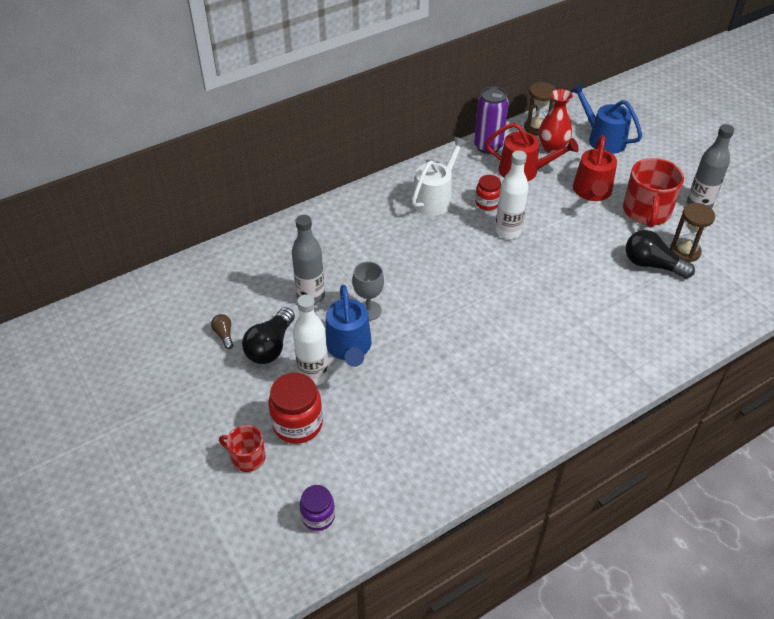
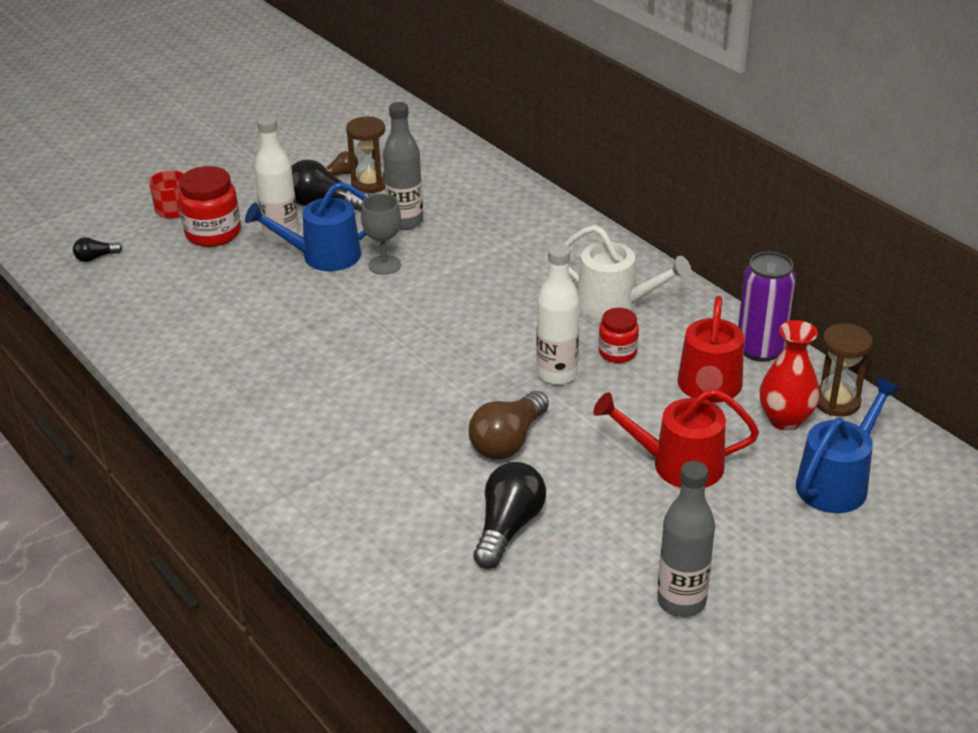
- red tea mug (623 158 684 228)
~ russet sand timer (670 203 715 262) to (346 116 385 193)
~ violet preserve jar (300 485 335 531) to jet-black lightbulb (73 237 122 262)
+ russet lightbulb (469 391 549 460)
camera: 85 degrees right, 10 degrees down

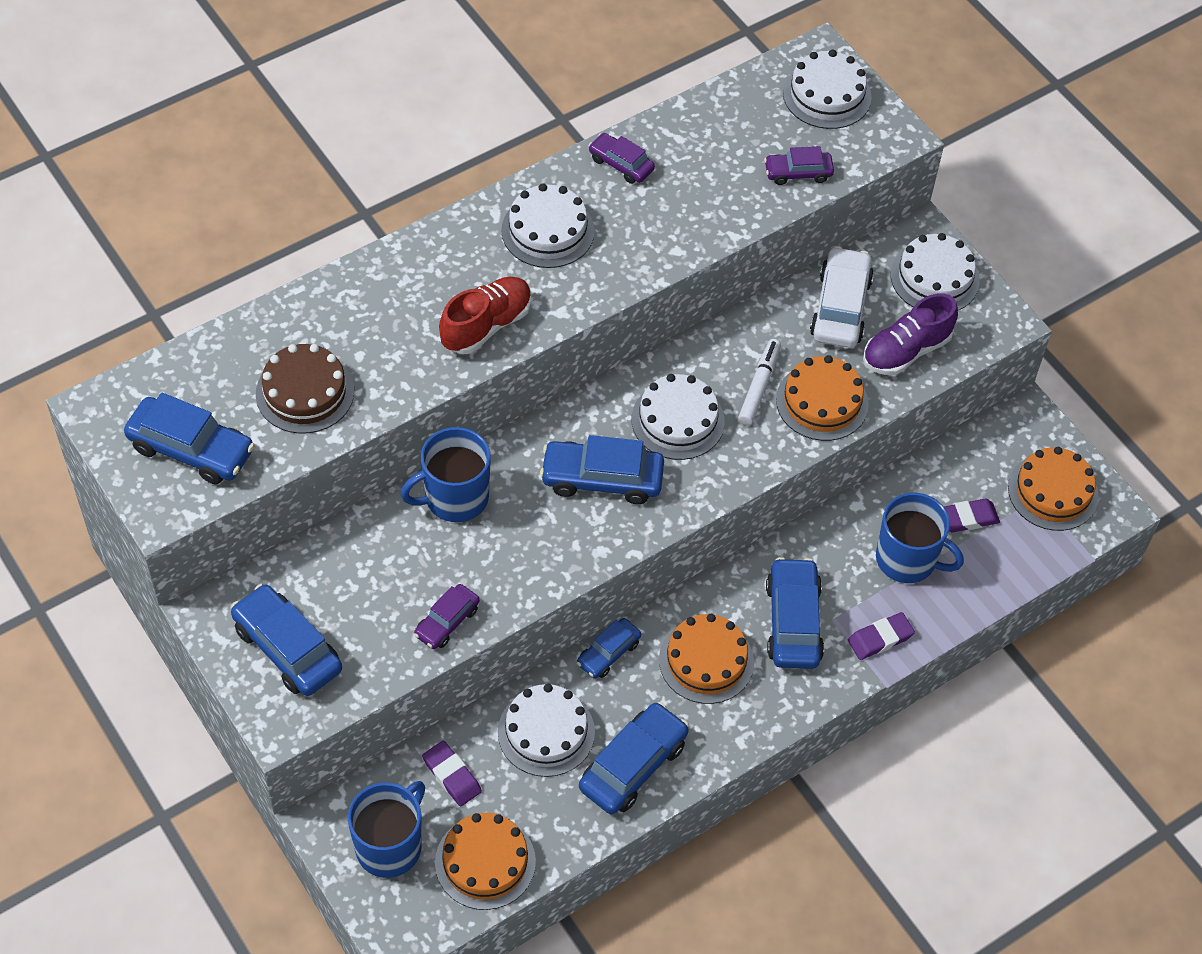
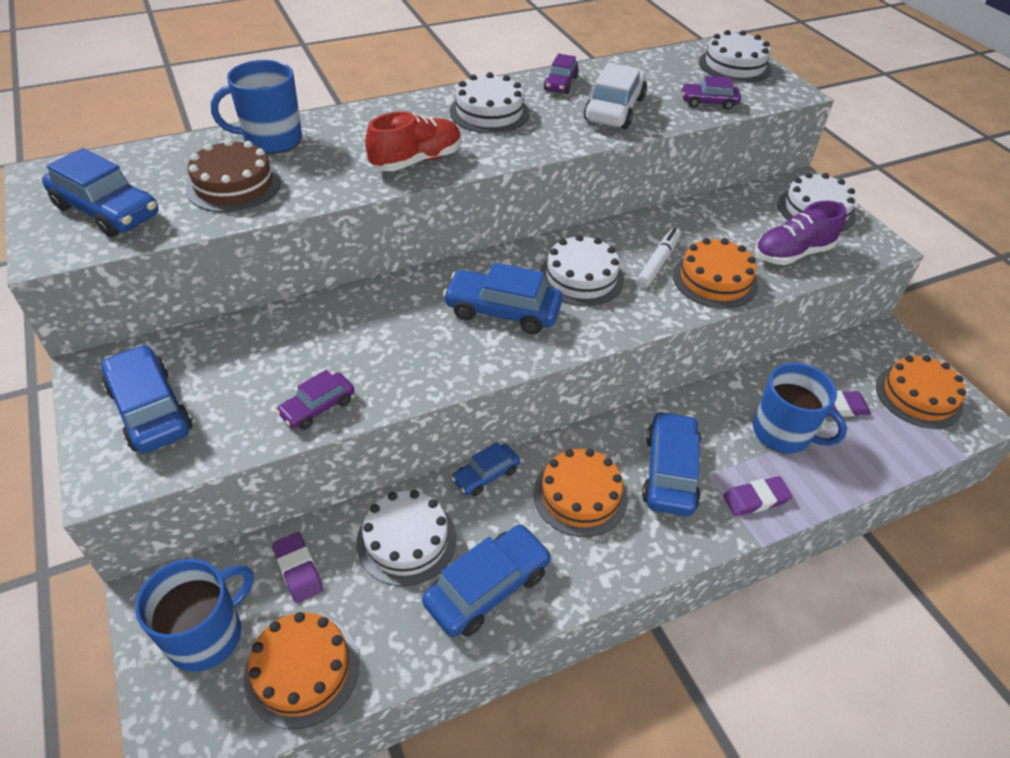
~ violet toy car (588 133 655 184) = (544 54 579 94) 120 degrees counterclockwise
~ white toy car (810 246 874 348) to (584 63 647 129)
~ cobalt tea mug (401 427 491 522) to (211 60 302 154)
camera: 10 degrees right, 10 degrees down

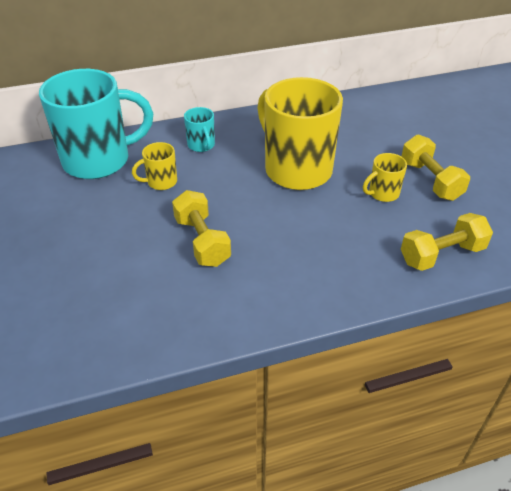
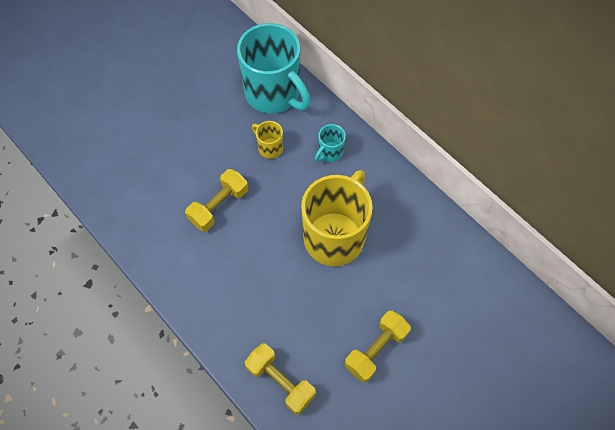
- bright yellow tea mug (363 153 407 202)
camera: 65 degrees right, 20 degrees up

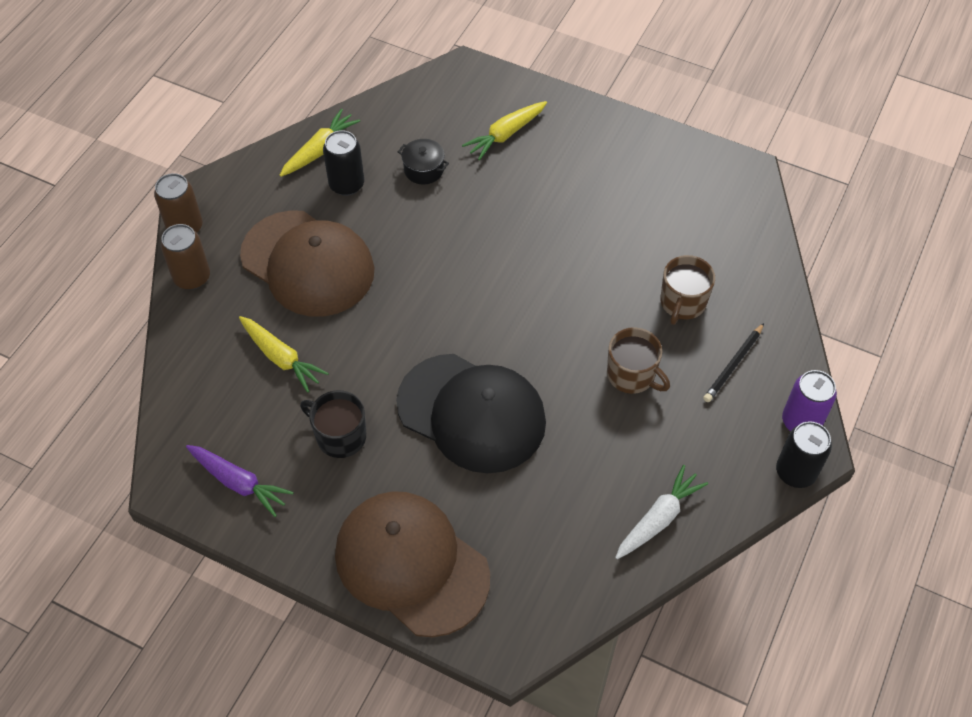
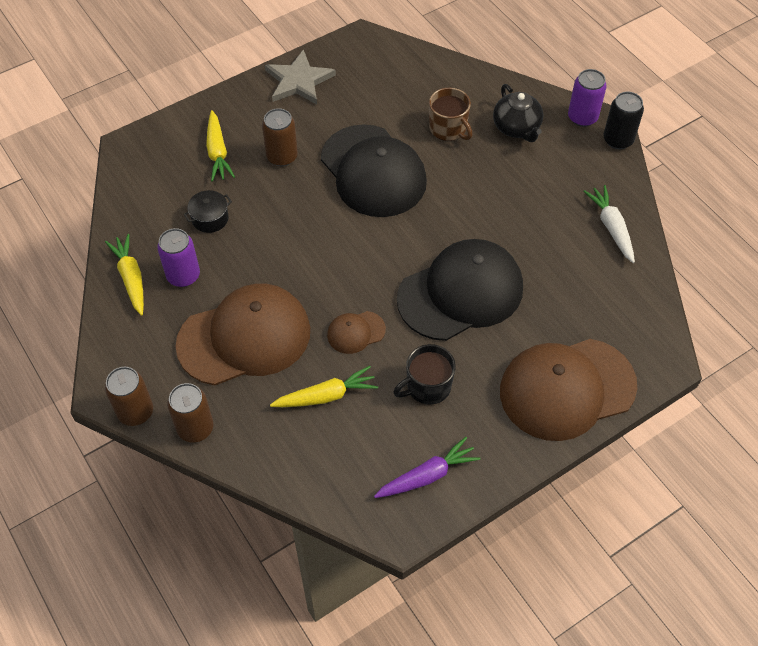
~ jet-black can (323 130 364 196) to violet can (157 228 200 287)
~ jet-black pencil (703 323 764 402) to jet-black teapot (493 84 543 142)
- russet tea mug (607 327 670 394)
+ gray star shape (265 49 336 105)
+ russet can (262 108 298 166)
+ jet-black peaked cap (321 124 427 217)
+ russet peaked cap (327 311 386 354)
camera: 60 degrees left, 0 degrees up

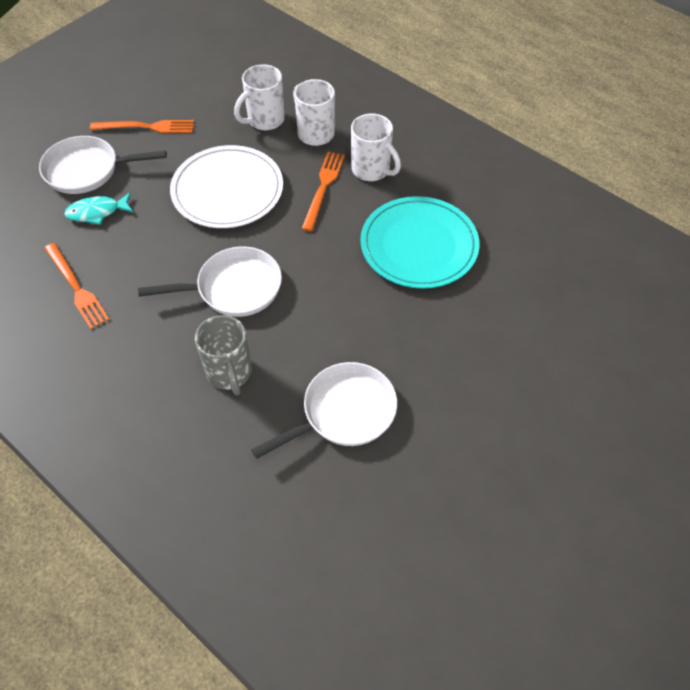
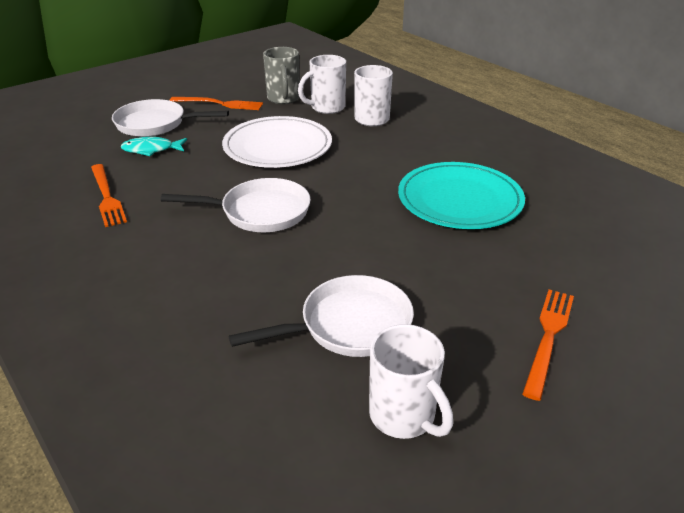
~ white tea mug (351 113 401 181) to (369 324 453 439)
~ orange-coloured table fork (301 152 345 232) to (523 289 574 401)
~ gray tea mug (195 315 252 395) to (263 47 300 104)
camera: 10 degrees right, 20 degrees down

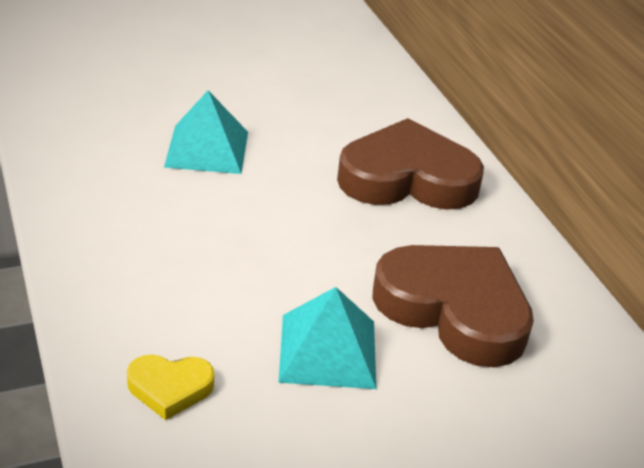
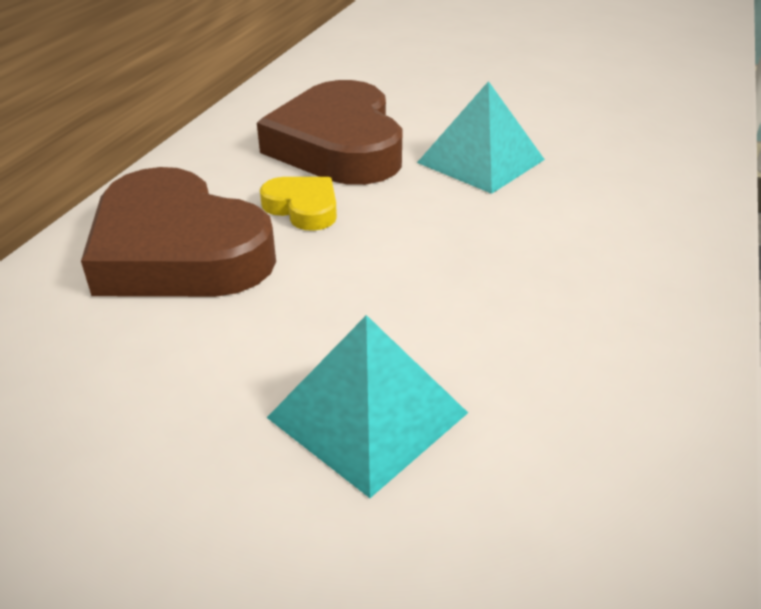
~ bright yellow heart (127 355 214 420) to (260 177 337 231)
camera: 135 degrees left, 0 degrees up

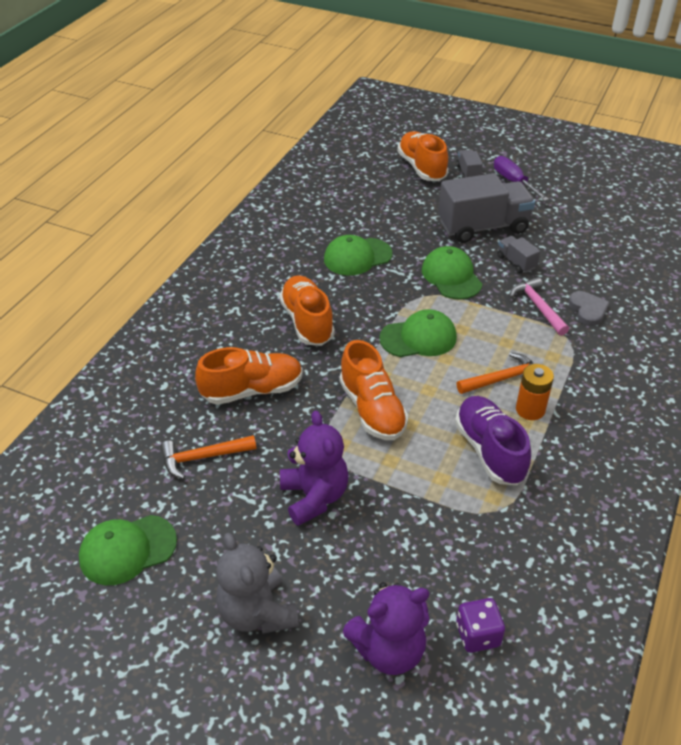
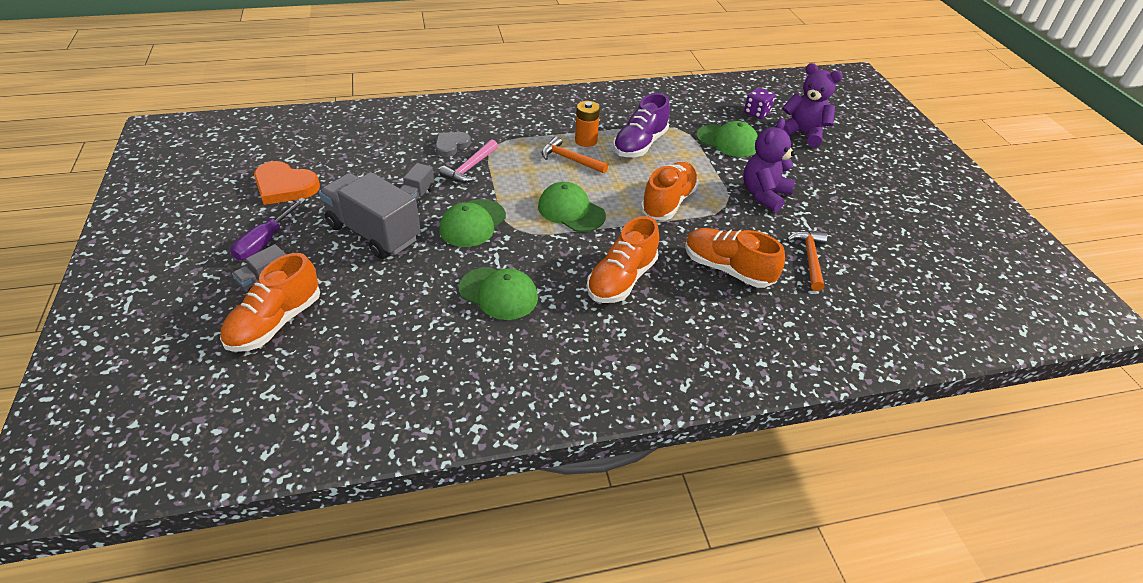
~ orange-coloured carpenter's hammer (161 435 256 479) = (787 231 827 291) 120 degrees counterclockwise
~ emerald peaked cap (79 515 177 585) to (696 121 758 157)
- gray stuffed bear (216 533 299 634)
+ orange-coloured heart (254 161 320 205)
camera: 130 degrees left, 0 degrees up

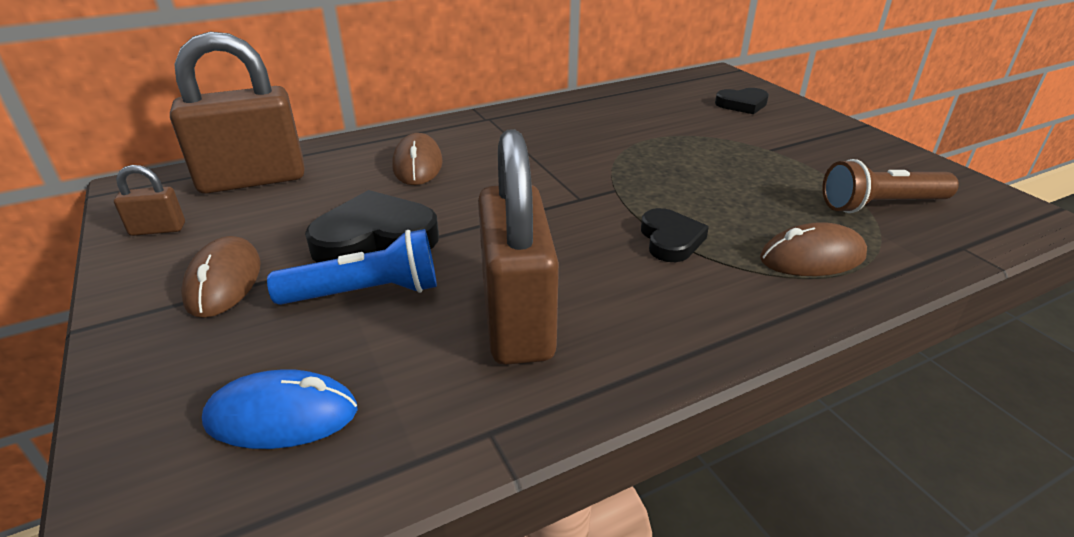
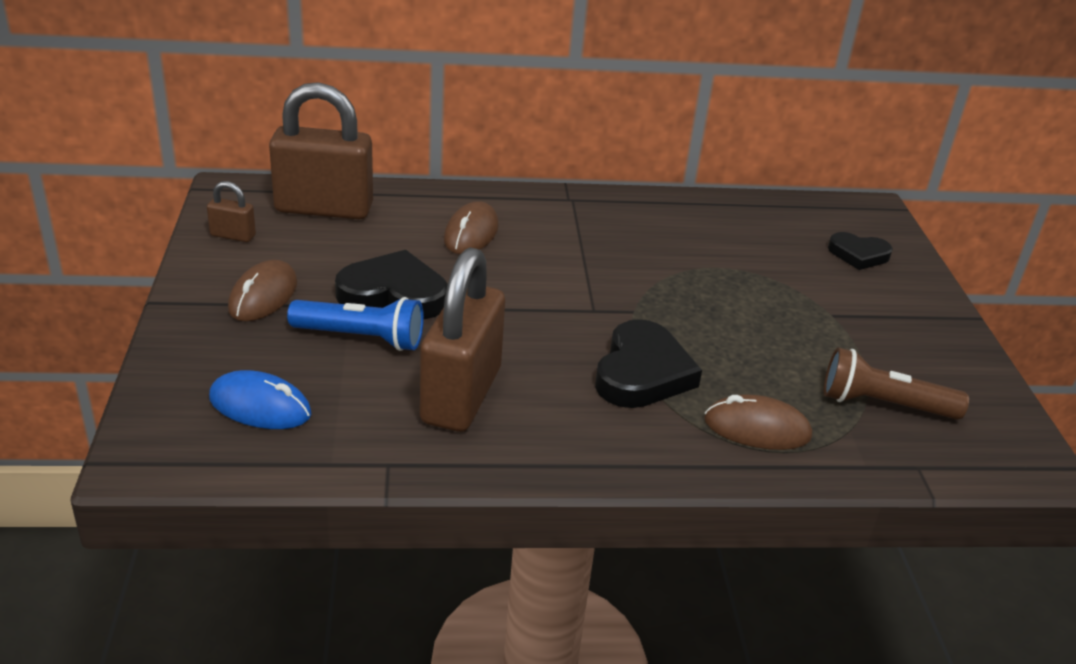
~ jet-black heart (641 208 709 262) = (595 319 702 408) x1.63
camera: 20 degrees right, 0 degrees up

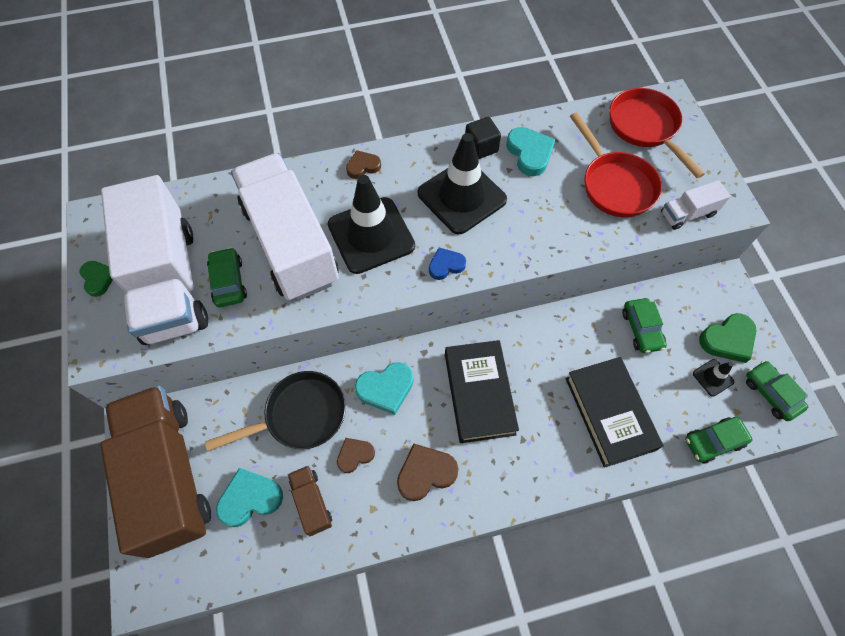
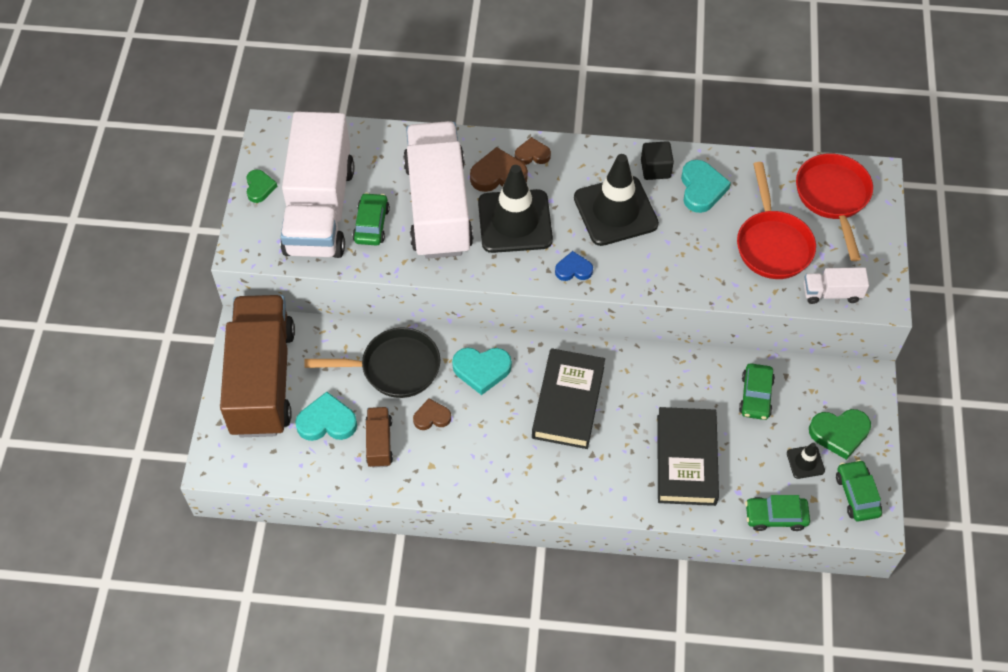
~ russet heart (397 443 459 501) to (470 147 528 192)
camera: 20 degrees right, 5 degrees down

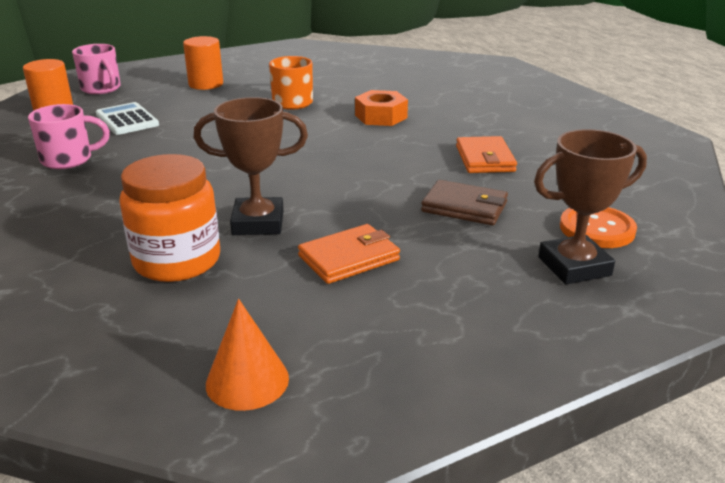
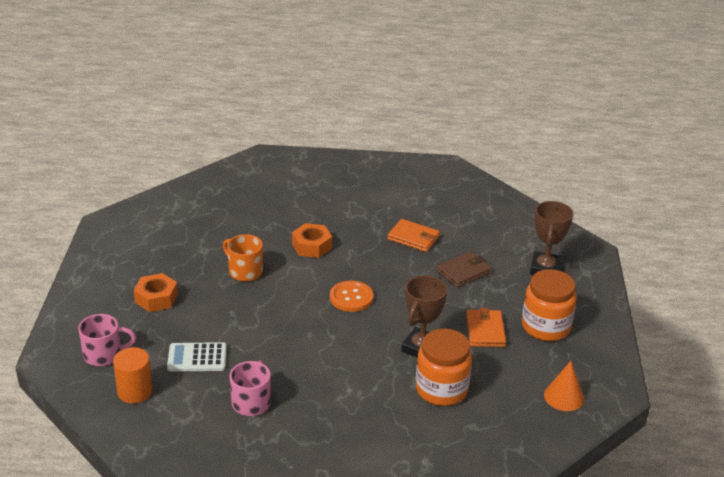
~ orange-coloured solid cylinder (183 36 223 90) to orange-coloured hexagon nut (134 273 178 312)
~ orange-coloured sewing button (560 207 637 248) to (330 280 373 312)
+ orange-coloured preserve jar (522 269 577 341)
camera: 60 degrees left, 5 degrees up

